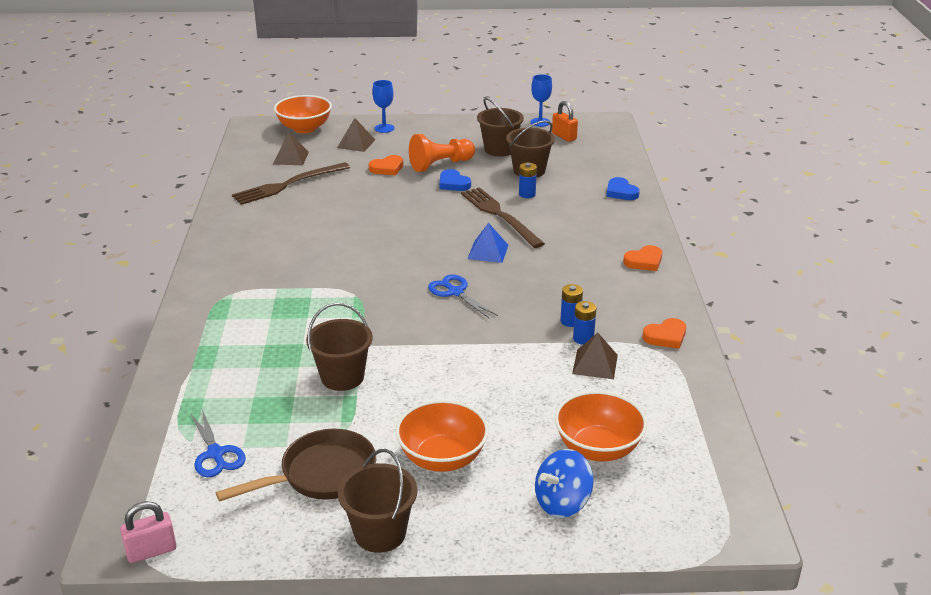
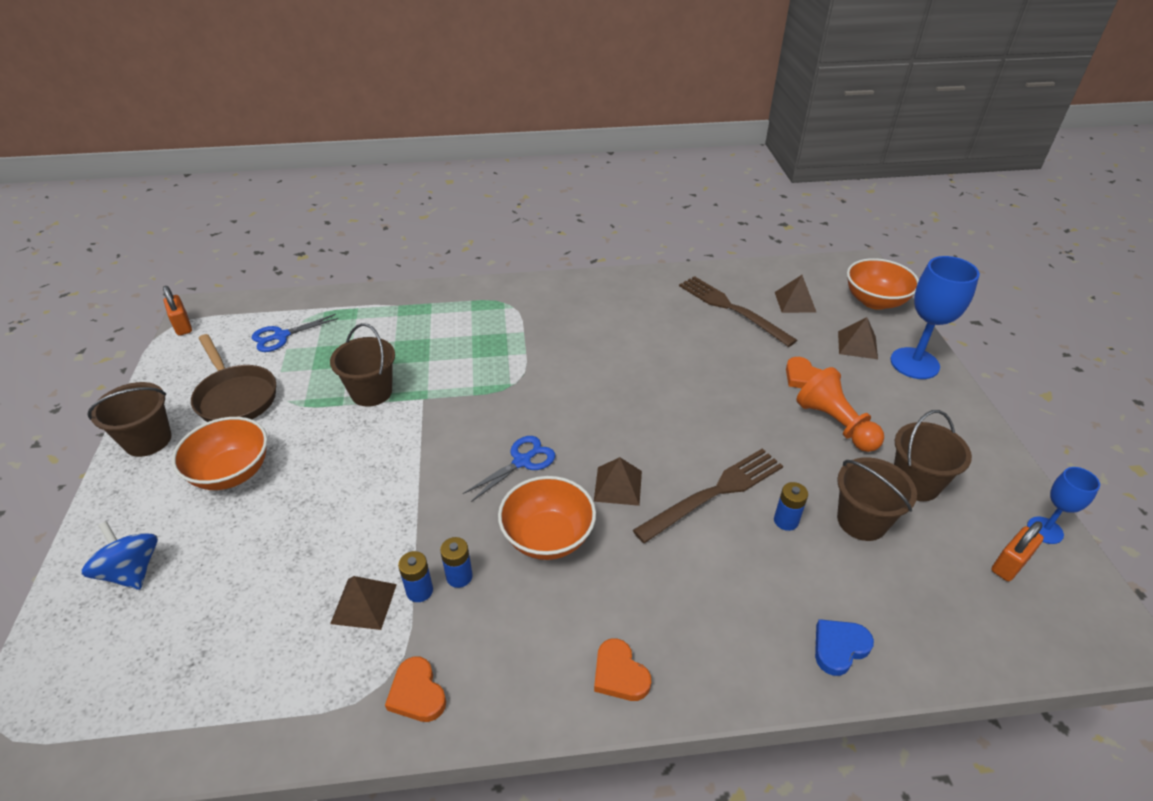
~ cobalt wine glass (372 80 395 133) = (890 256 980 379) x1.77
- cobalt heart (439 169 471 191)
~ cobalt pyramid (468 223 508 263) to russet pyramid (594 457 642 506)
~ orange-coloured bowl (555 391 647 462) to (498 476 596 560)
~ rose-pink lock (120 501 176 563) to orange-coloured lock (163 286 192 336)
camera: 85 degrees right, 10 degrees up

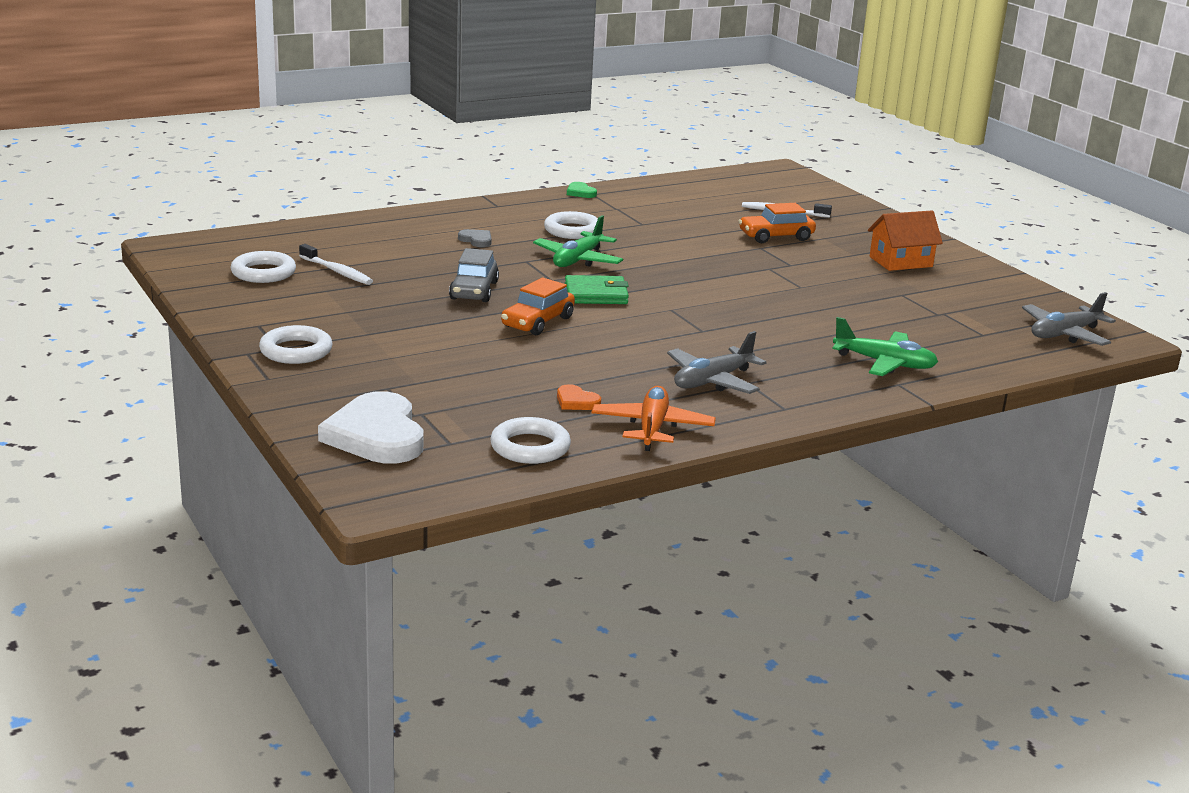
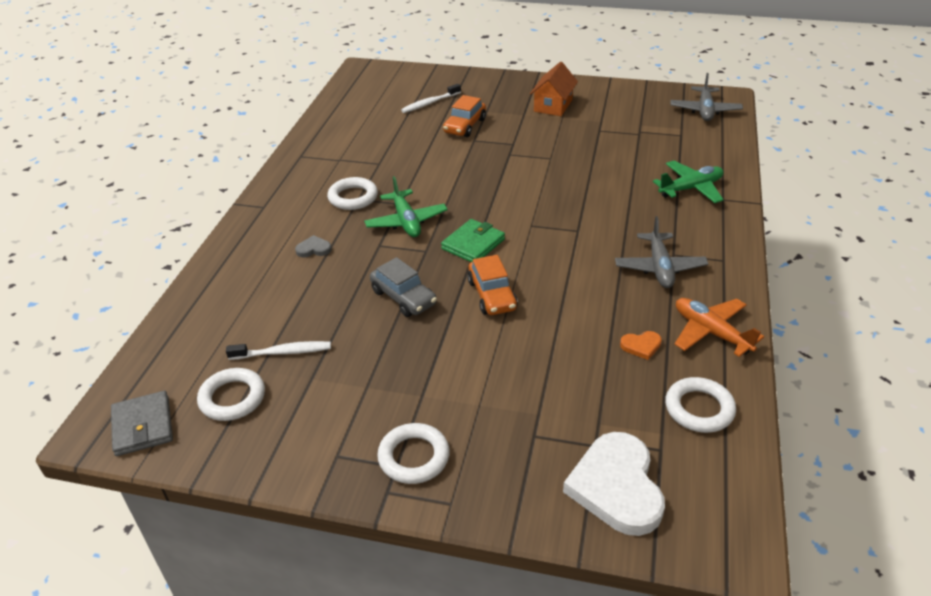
- emerald heart (567 182 597 198)
~ white heart (318 391 423 463) = (563 432 665 536) 60 degrees clockwise
+ gray wallet (111 391 173 456)
camera: 45 degrees left, 15 degrees up

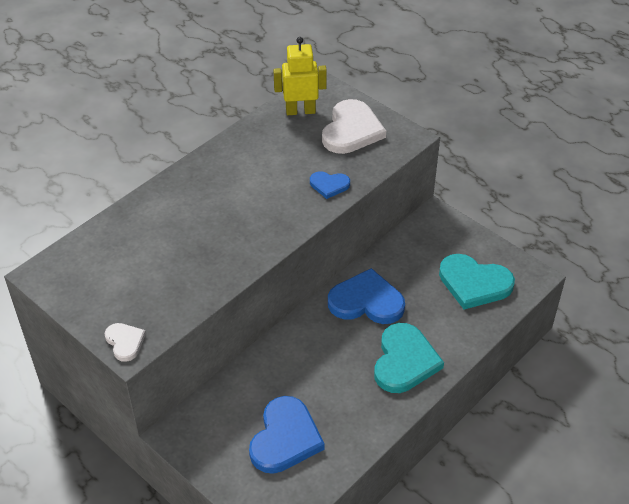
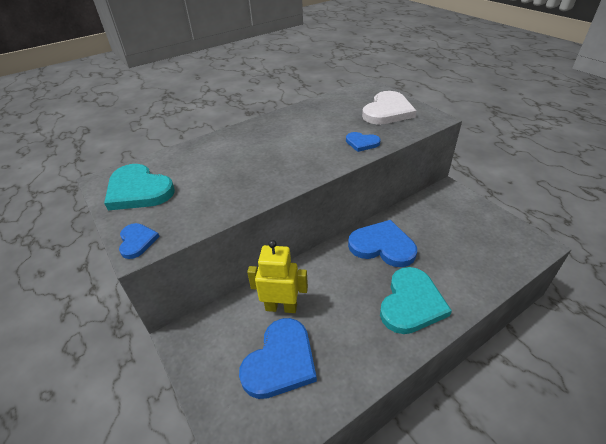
~ bright yellow toy robot (273 37 327 115) to (247 240 308 313)
~ aqua heart (439 254 515 309) to (104 164 175 210)
~ white heart (104 323 146 362) to cobalt heart (119 223 160 259)
camera: 15 degrees right, 5 degrees down

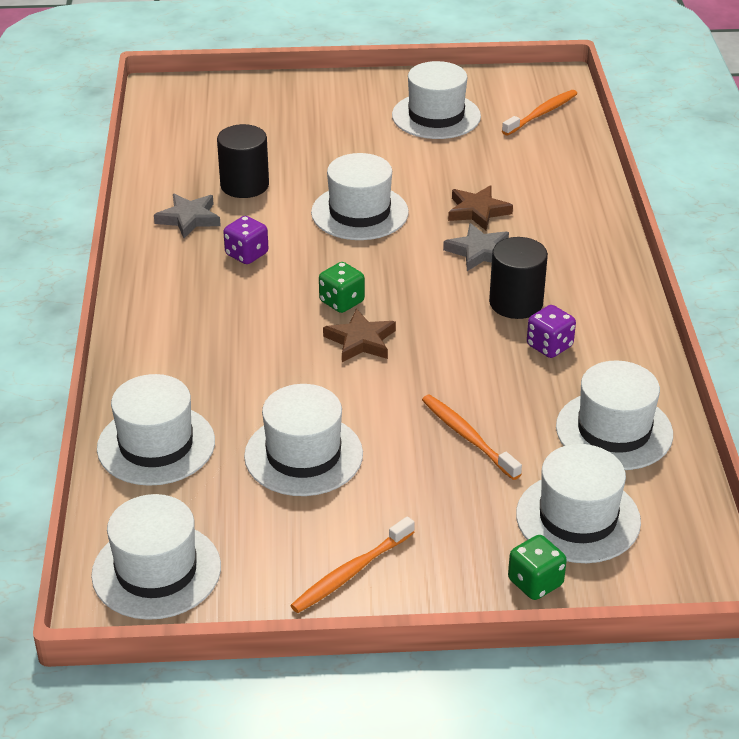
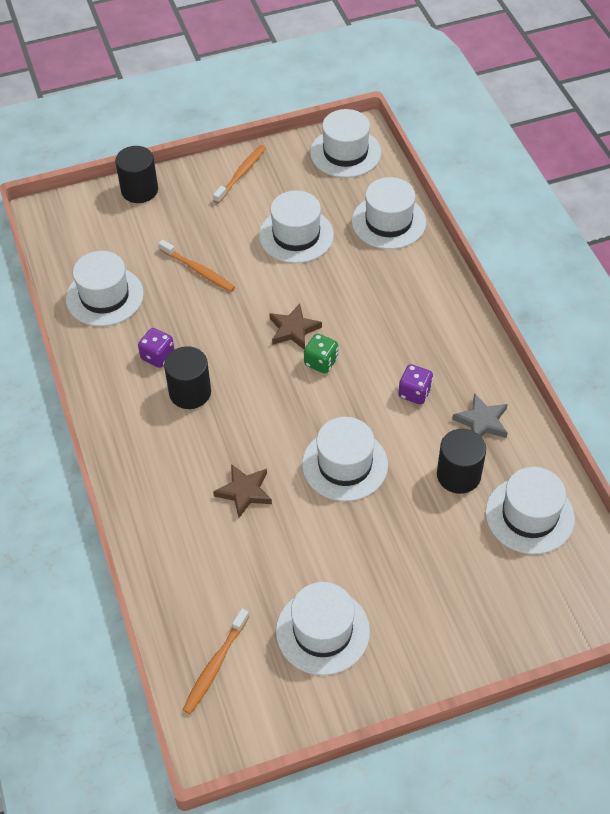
- gray star shape (443 223 509 271)
~ white tall hat (516 444 641 563) to (485 467 575 554)
~ emerald die (508 535 567 600) to jet-black solid cylinder (115 146 158 203)
camera: 165 degrees right, 15 degrees up

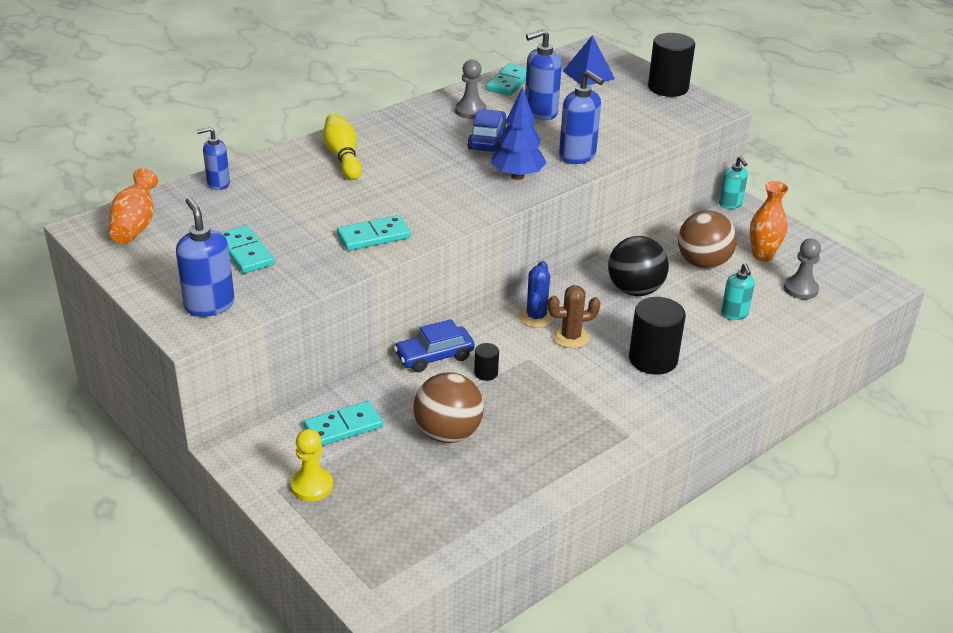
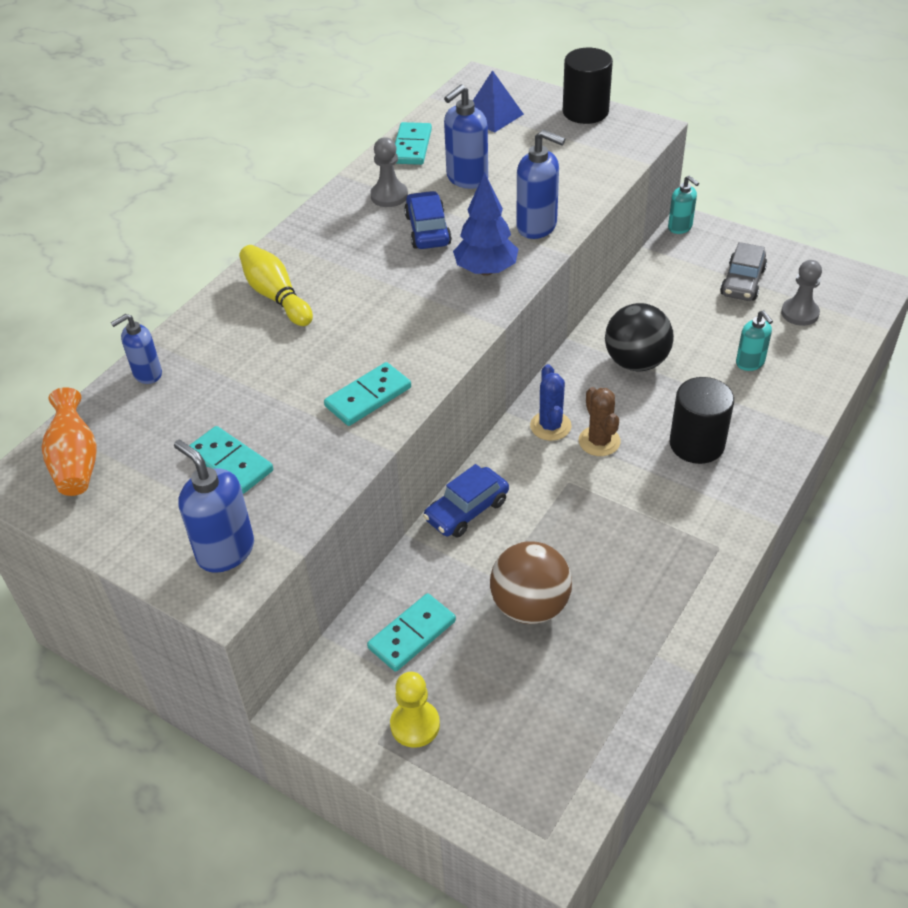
~ orange-coloured flower vase (750 181 789 261) to gray toy car (720 242 767 301)
- russet ball (678 210 737 269)
~ russet cactus (548 285 600 348) = (579 387 621 456) 75 degrees counterclockwise
- jet-black solid cylinder (474 343 499 381)
camera: 15 degrees left, 10 degrees up

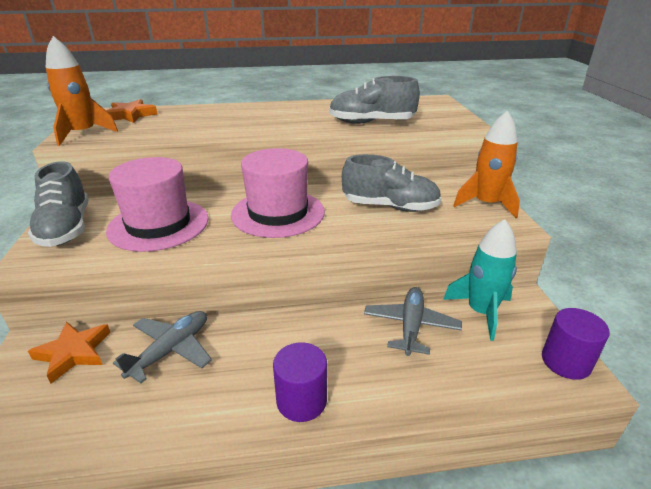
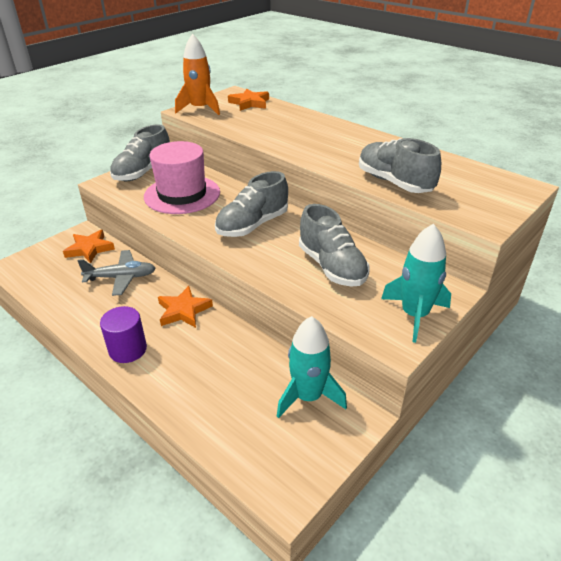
~ orange-coloured toy rocket (453 110 520 218) to aqua toy rocket (381 224 451 343)
~ rose-pink tall hat (231 148 325 238) to gray shoe (215 171 288 237)
- gray toy plane (364 287 462 356)
- violet solid cylinder (542 308 610 380)
+ orange-coloured star shape (158 286 213 328)
camera: 50 degrees right, 5 degrees up

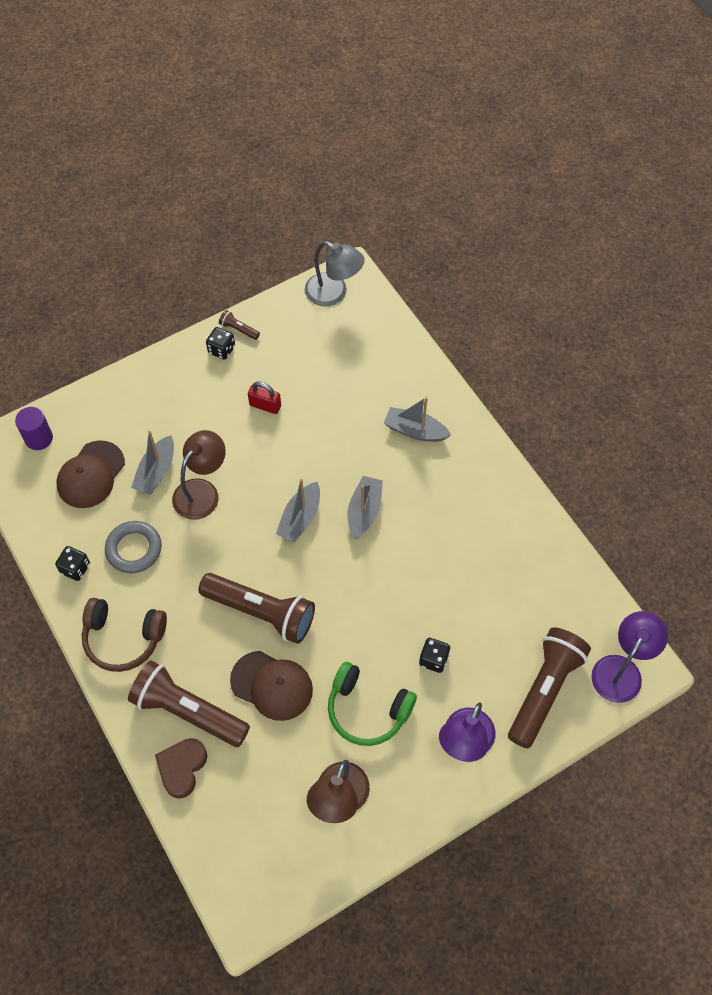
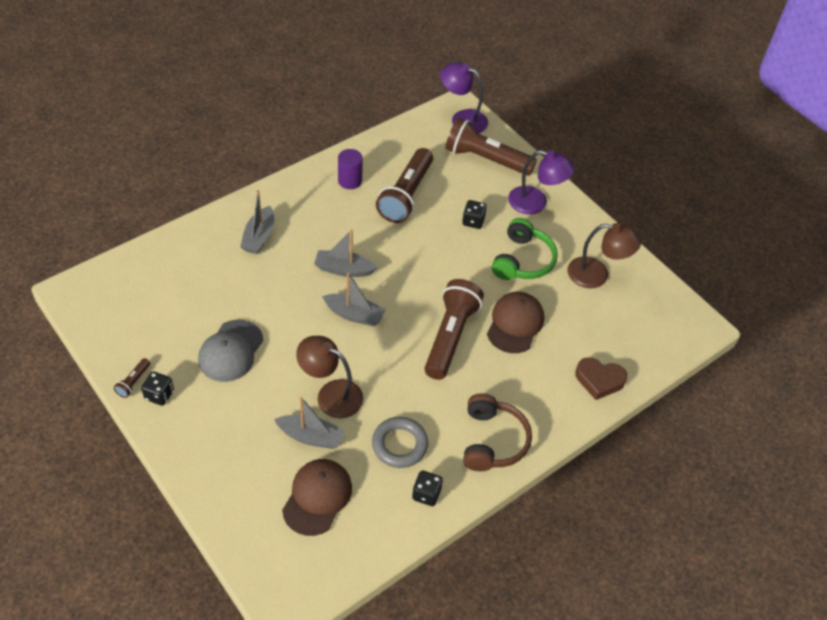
- gray lamp (305 241 365 307)
~ red lock (248 381 281 414) to gray peaked cap (198 320 263 382)
~ violet solid cylinder (15 407 53 450) to (338 149 363 189)
~ russet peaked cap (56 441 125 508) = (282 459 352 536) 90 degrees counterclockwise
~ russet flashlight (128 661 250 747) to (376 148 433 223)
camera: 100 degrees left, 10 degrees down

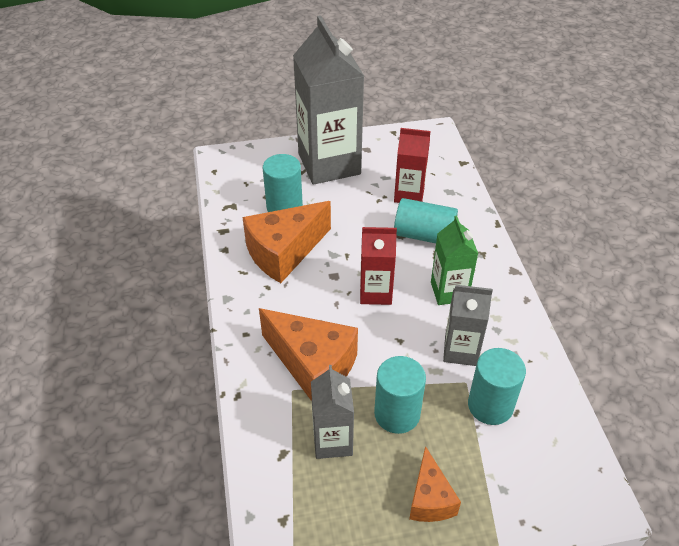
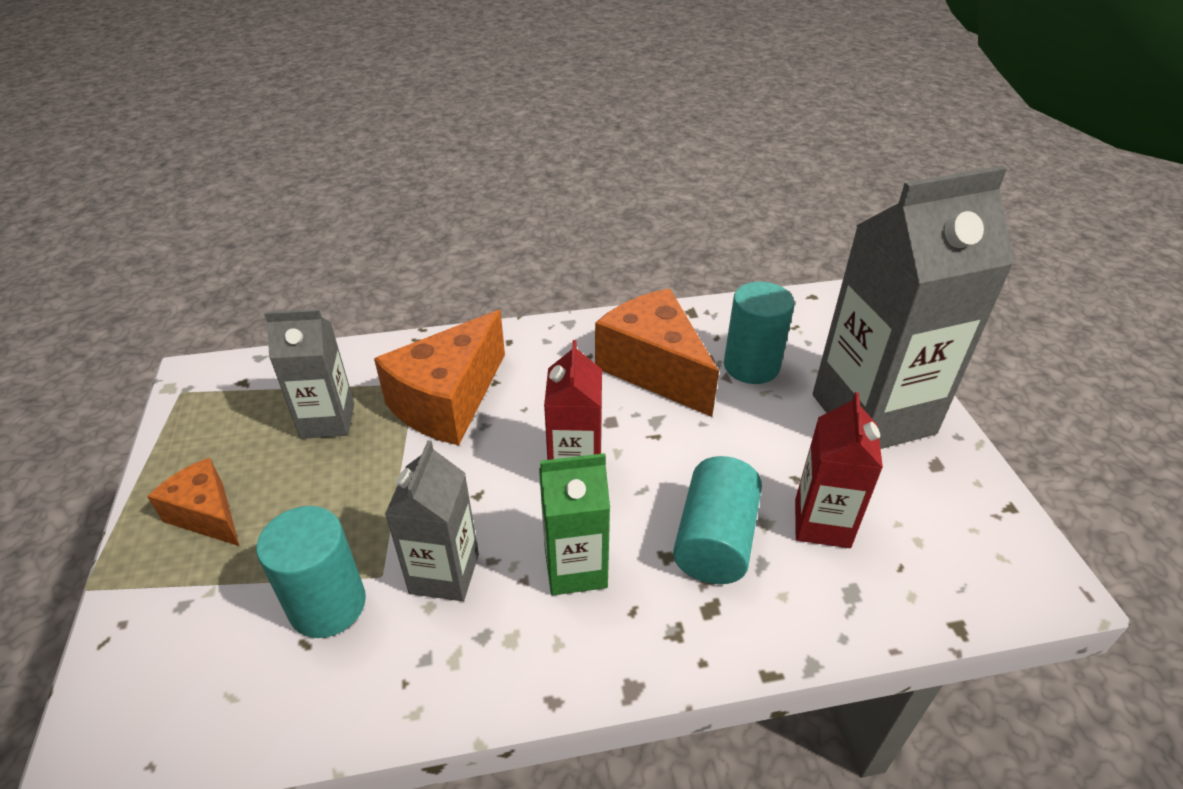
- aqua solid cylinder (374 356 426 434)
~ orange-coloured cheese wedge (409 446 461 522) = (147 458 239 546) 45 degrees clockwise
camera: 90 degrees right, 5 degrees down

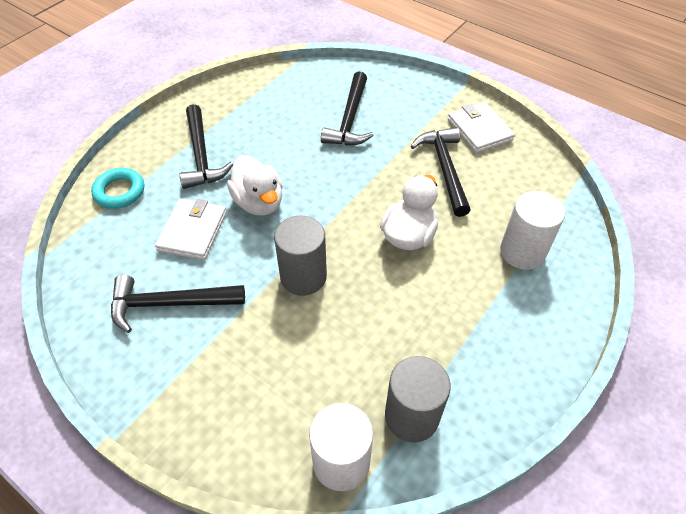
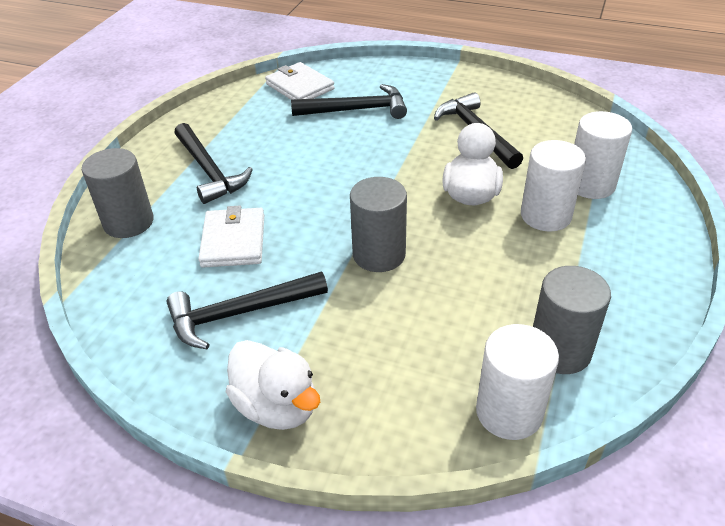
~ jet-black carpenter's hammer (321 71 374 146) = (291 84 407 119) 90 degrees counterclockwise
~ white wallet (448 102 515 153) to (265 62 335 100)
~ white rubber duck (227 155 283 216) to (226 340 320 430)
~ aqua ring (91 168 144 209) to gray solid cylinder (82 148 154 238)
+ white solid cylinder (521 140 586 231)
camera: 15 degrees left, 10 degrees down

